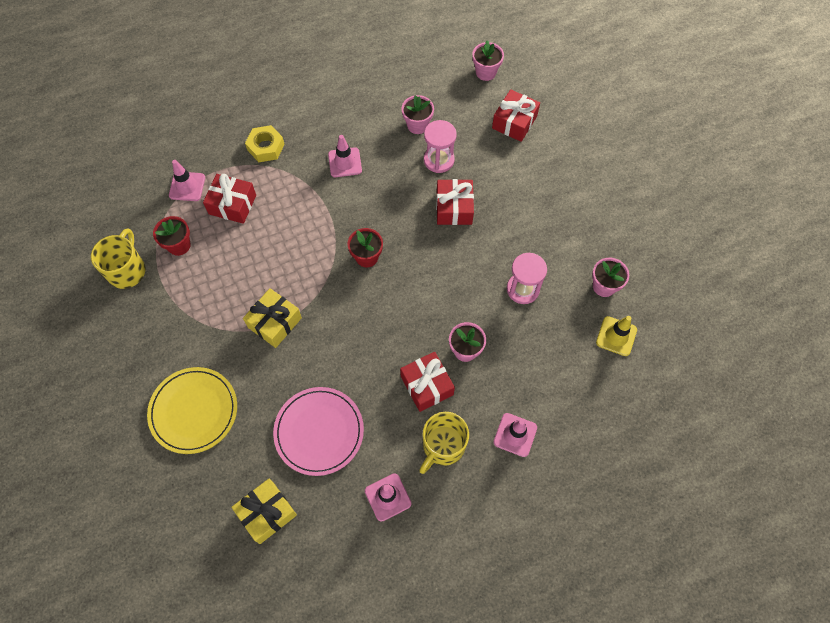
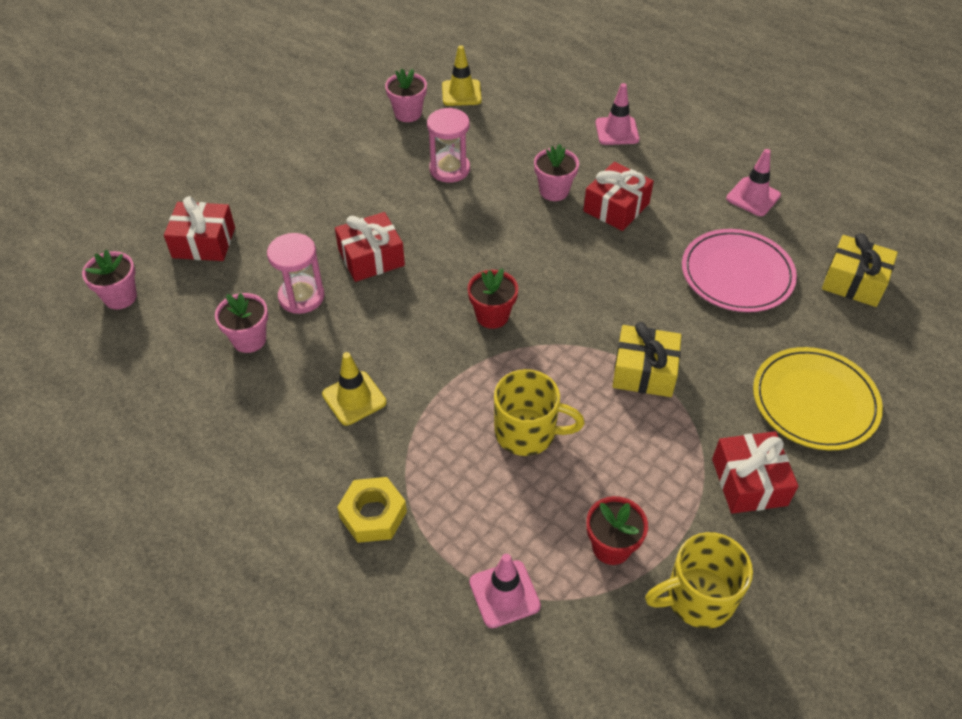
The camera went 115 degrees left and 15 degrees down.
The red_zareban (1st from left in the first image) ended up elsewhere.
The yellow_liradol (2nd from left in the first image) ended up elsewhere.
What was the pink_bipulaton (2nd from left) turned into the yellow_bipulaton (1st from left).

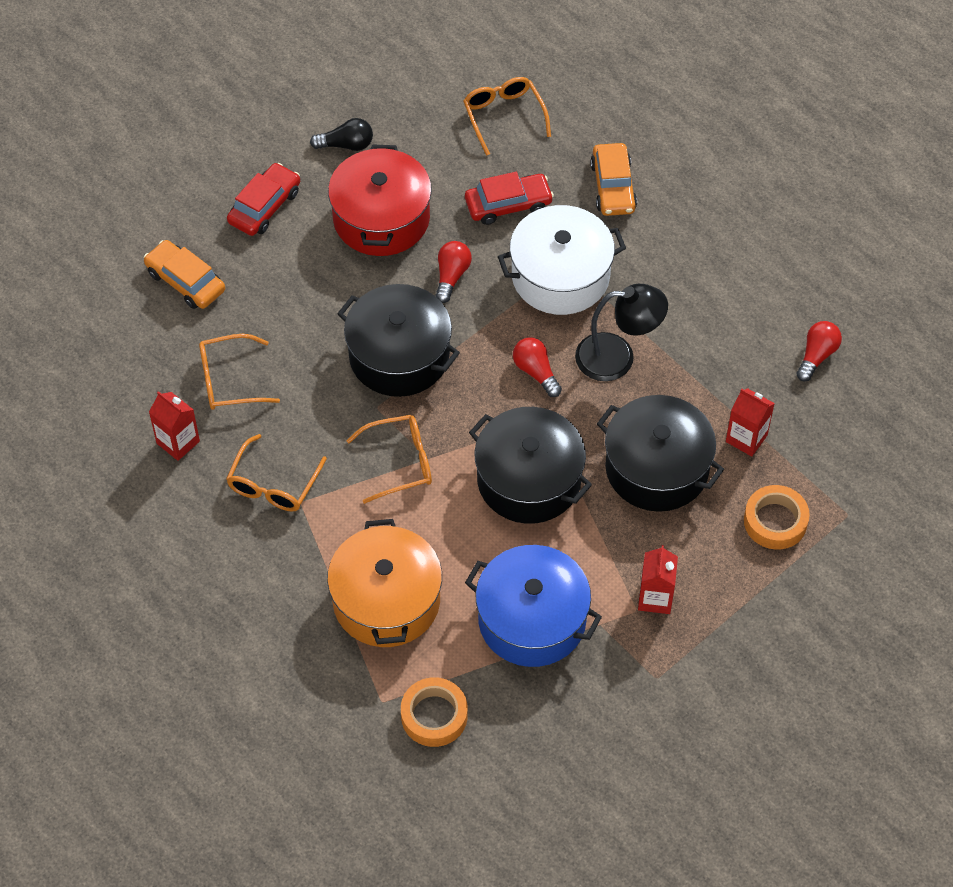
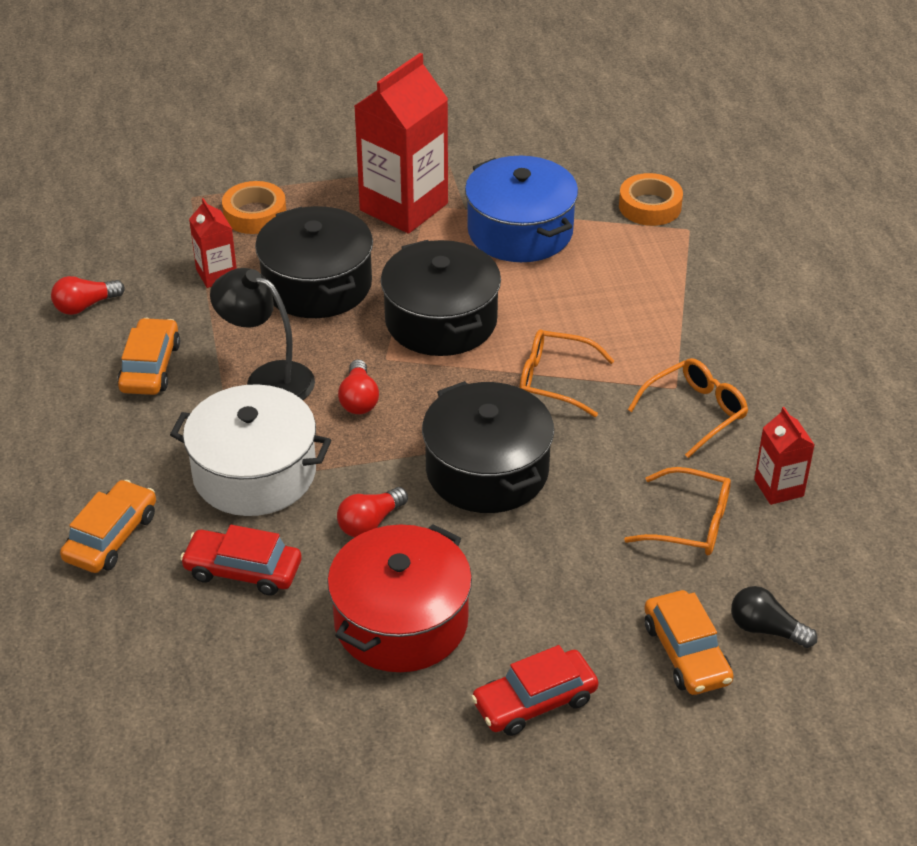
The camera went 150 degrees left and 15 degrees down.
The second view lost the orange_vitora.
The second view lost the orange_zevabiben (4th from left).
The second view gained the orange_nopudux (2nd from left).
The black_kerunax ended up elsewhere.
The size of the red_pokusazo (2nd from left) changed by a factor of 2.03.

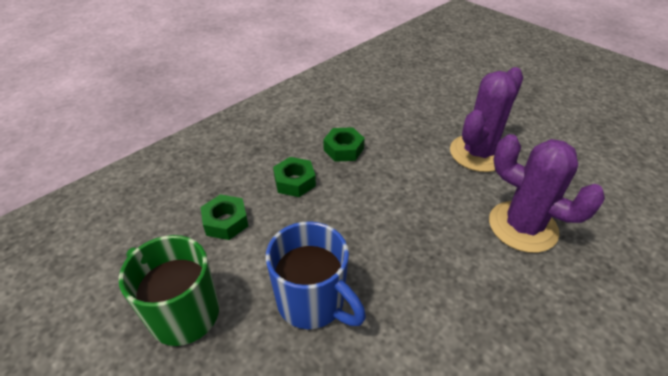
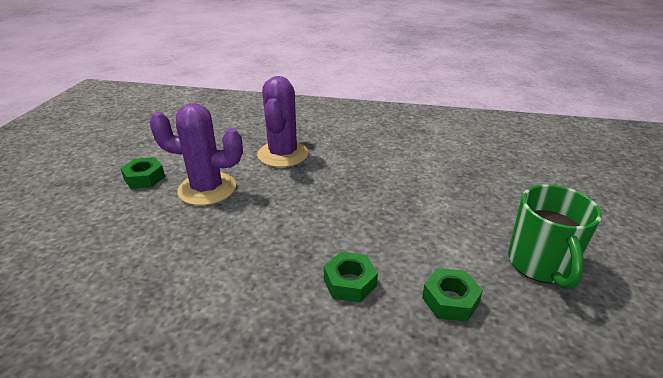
The camera went 125 degrees left and 10 degrees down.
The second view lost the blue_liradol.
The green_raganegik (3rd from left in the first image) ended up elsewhere.

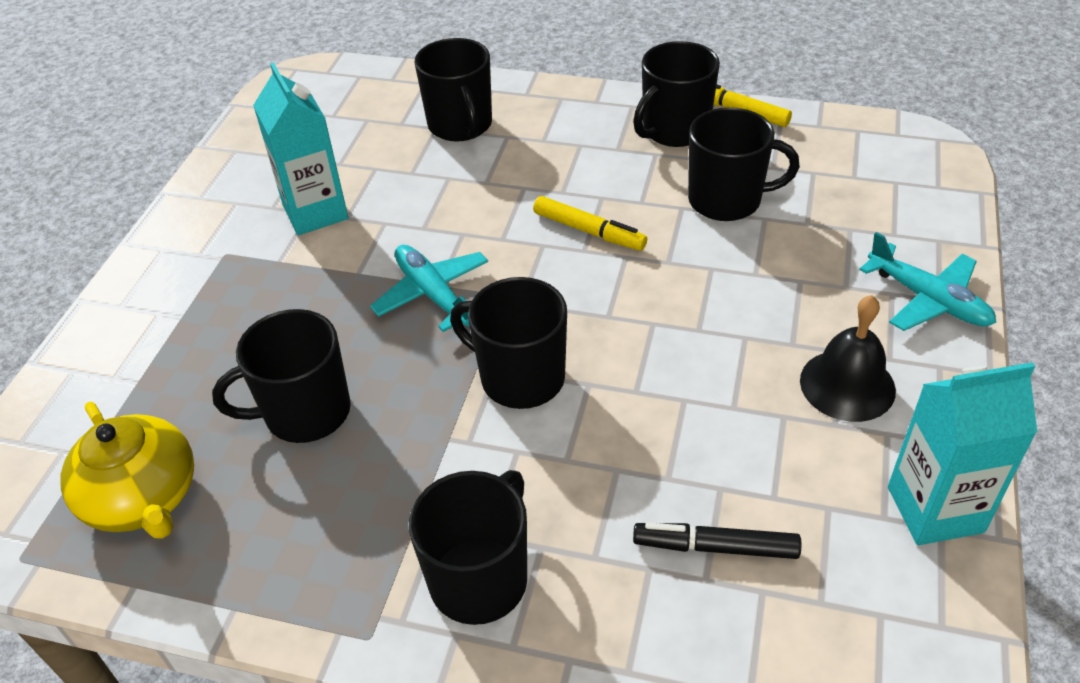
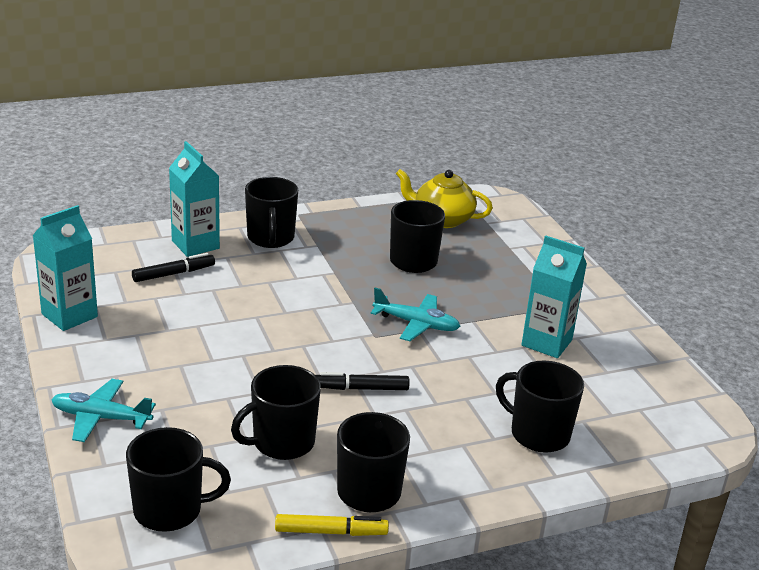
The camera went 140 degrees right and 15 degrees down.
The second view lost the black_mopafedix.
The second view gained the turquoise_pokusazo (2nd from left).
The black_liradol (4th from left in the first image) ended up elsewhere.
What was the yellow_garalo (1st from left) turned into the black_garalo (2nd from left).

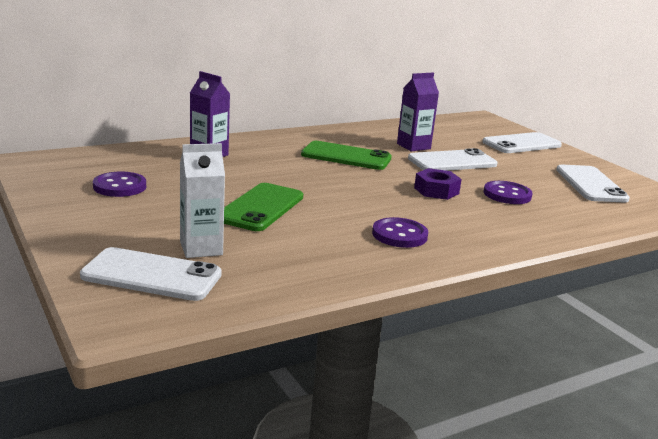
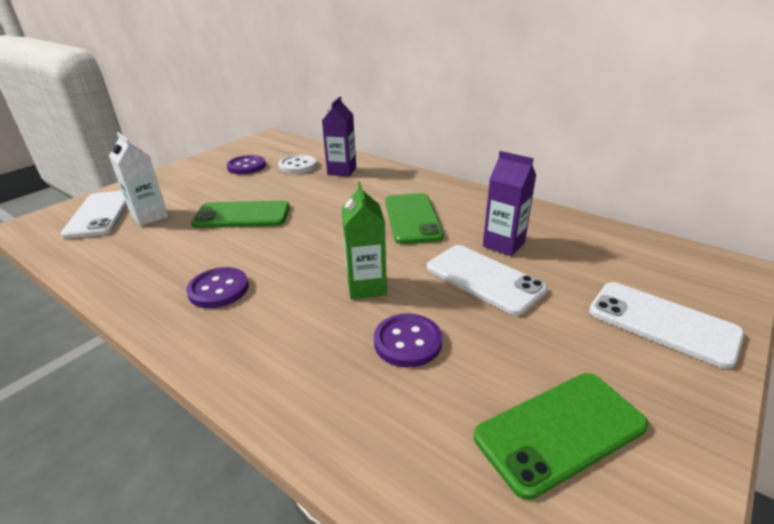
The camera went 70 degrees right and 10 degrees up.
The second view gained the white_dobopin.
Where the purple_raganegik stood, the green_pokusazo came to stand.
What was the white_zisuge (4th from left) turned into the green_zisuge (3rd from left).

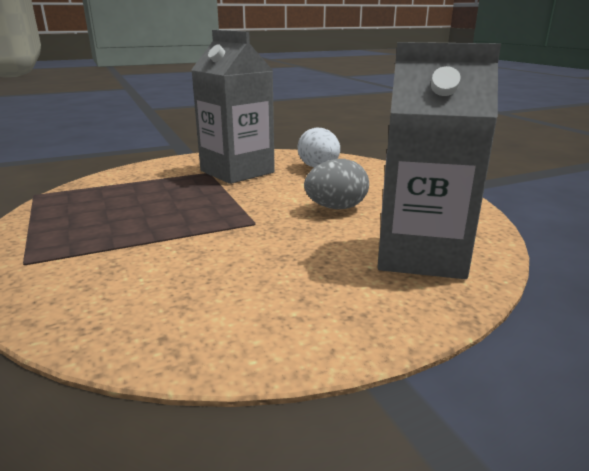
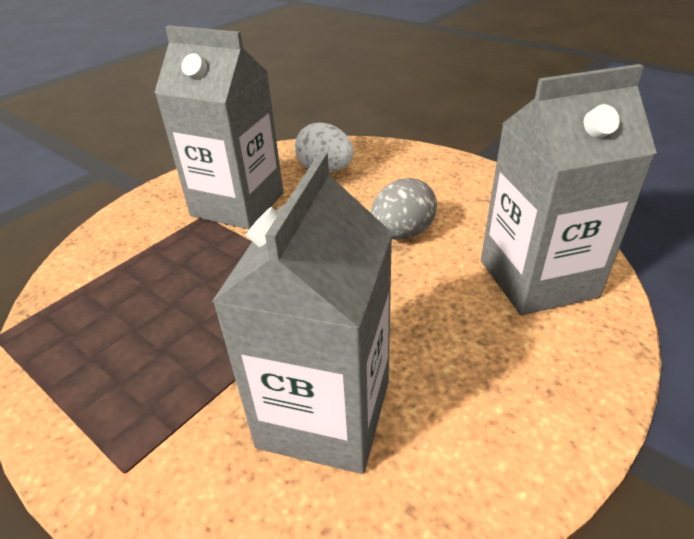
The camera went 25 degrees left and 15 degrees up.
The second view gained the grey_pokusazo (2nd from left).

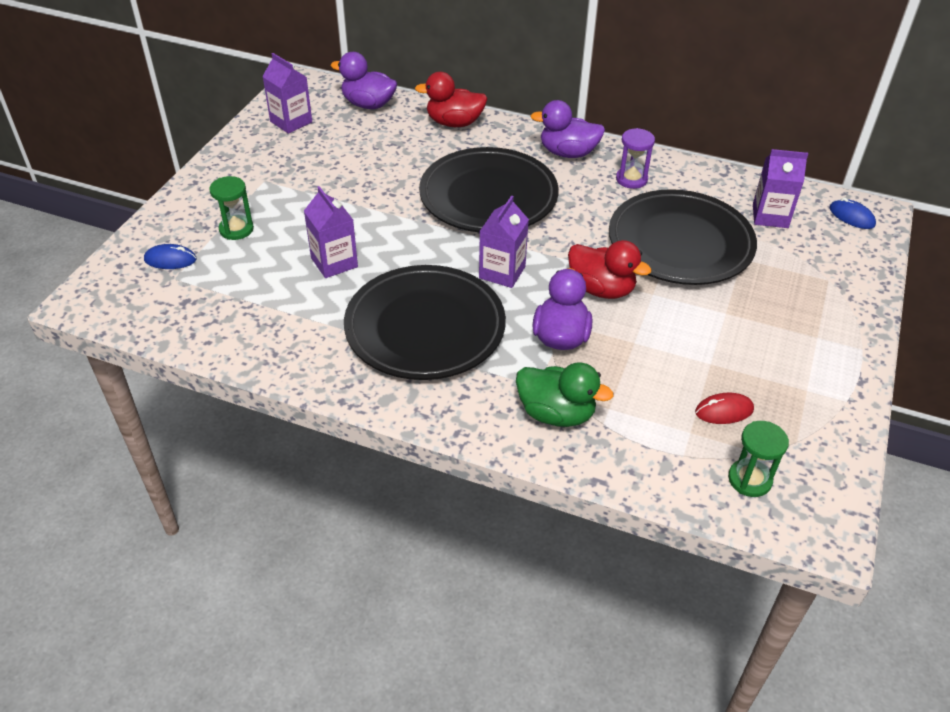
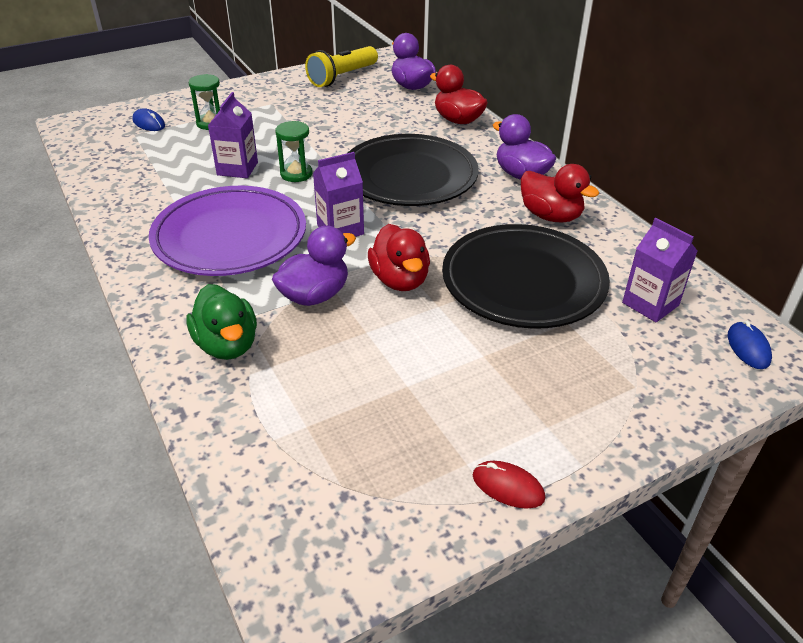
The camera went 40 degrees right and 5 degrees down.
The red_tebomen ended up elsewhere.
The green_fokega (2nd from left) ended up elsewhere.
Where the purple_pokusazo (1st from left) stood, the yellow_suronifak came to stand.
Where the purple_fokega stood, the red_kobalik (3rd from left) came to stand.
What was the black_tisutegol (1st from left) turned into the purple_tisutegol.

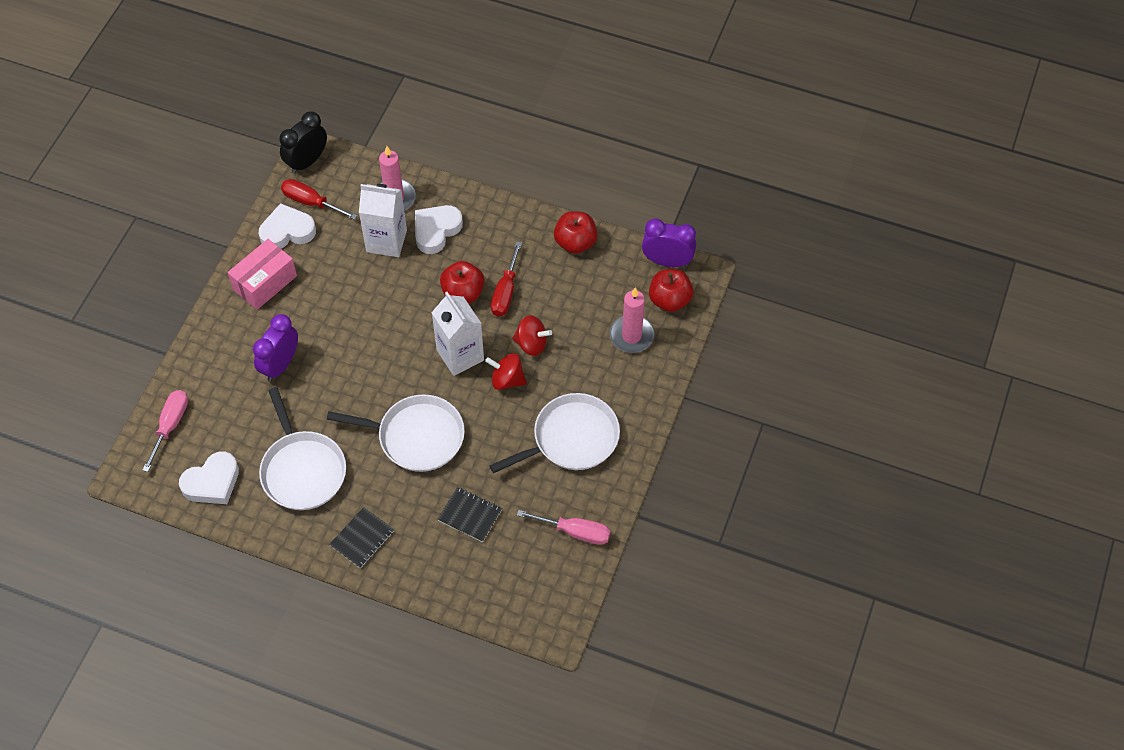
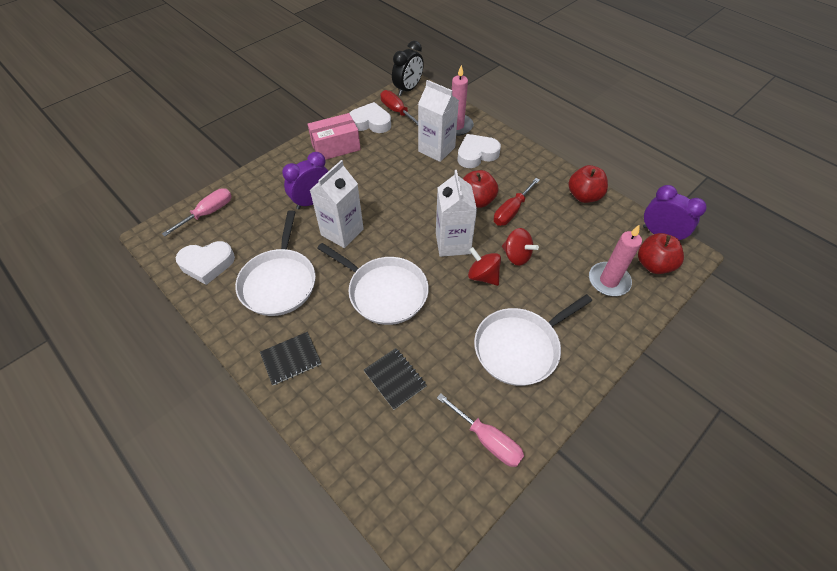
The camera went 25 degrees right and 5 degrees down.
The second view gained the white_pokusazo (1st from left).
The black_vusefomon ended up facing another way, 150 degrees clockwise from before.
The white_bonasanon (3rd from left) ended up facing another way, 150 degrees clockwise from before.

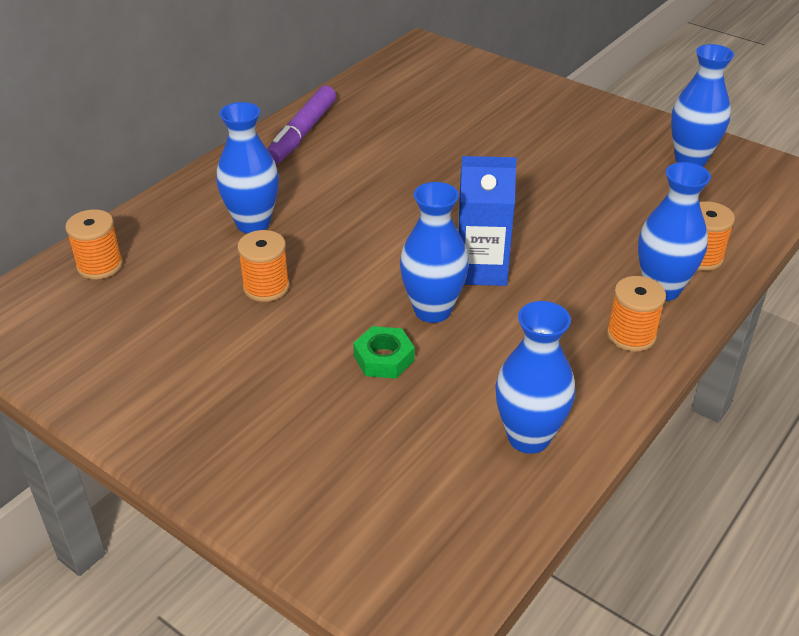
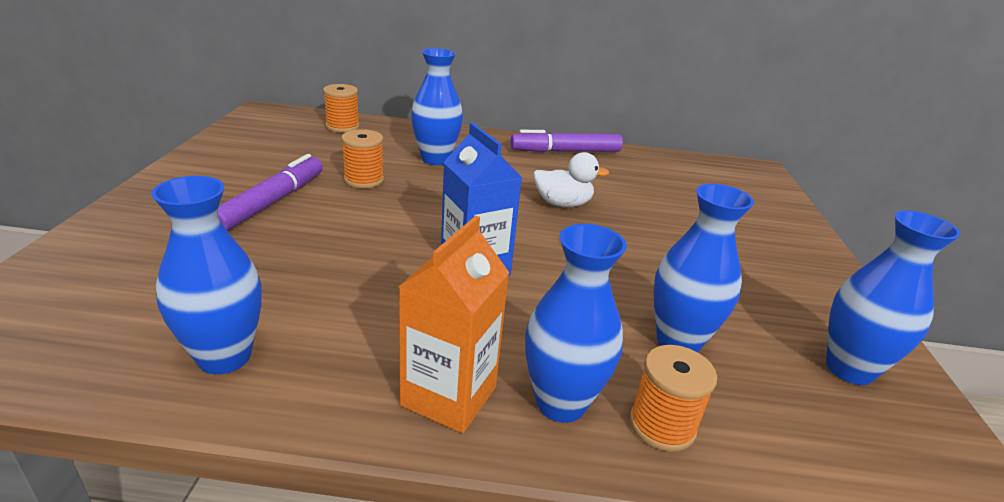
The camera went 55 degrees right and 10 degrees down.
The second view lost the green_raganegik.
The second view gained the purple_garalo (1st from left).
The second view gained the white_kobalik.
The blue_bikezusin (2nd from left in the first image) ended up elsewhere.
Where the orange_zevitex (3rd from left) stood, the orange_pokusazo came to stand.

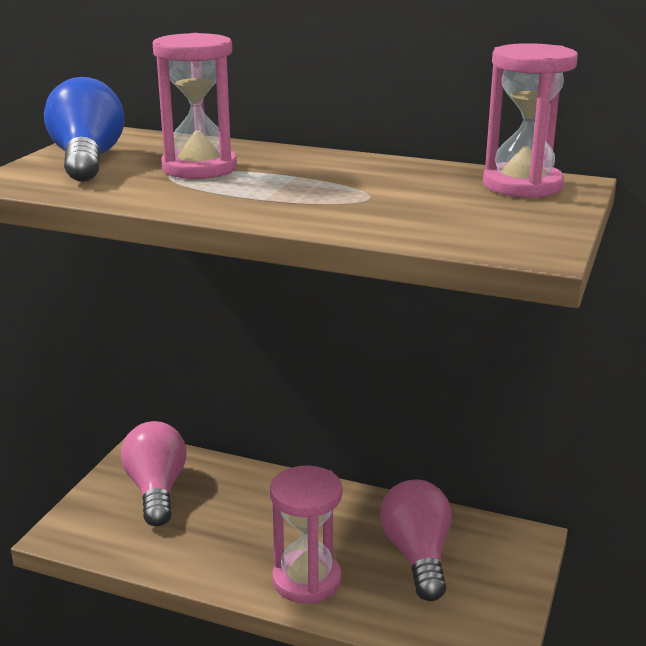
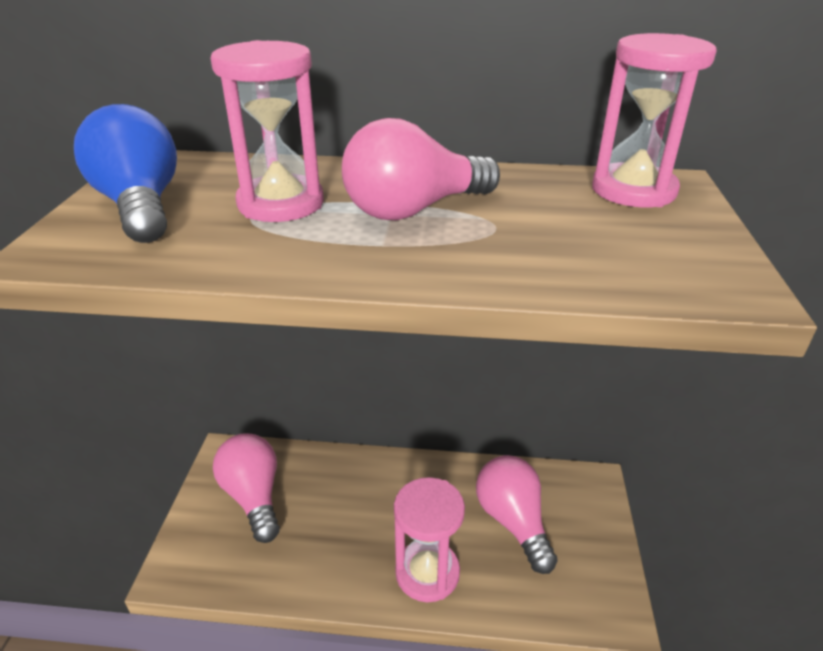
The camera went 15 degrees left and 10 degrees up.
The second view gained the pink_kerunax (2nd from left).

